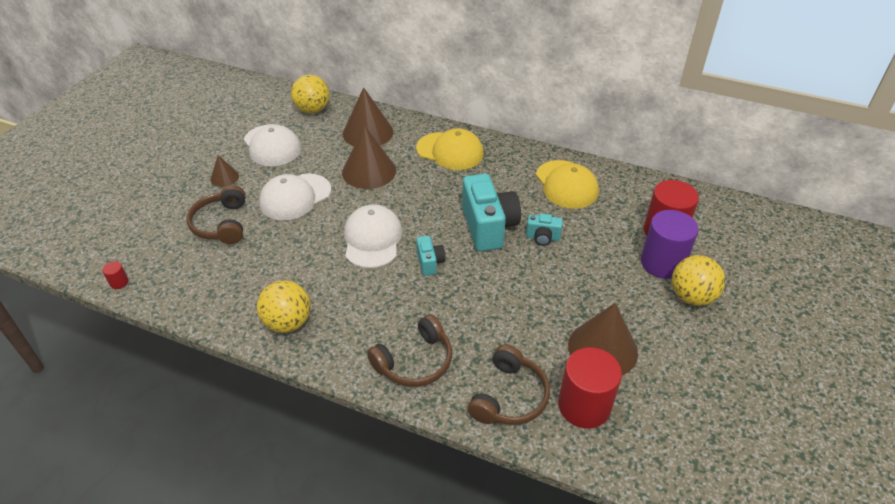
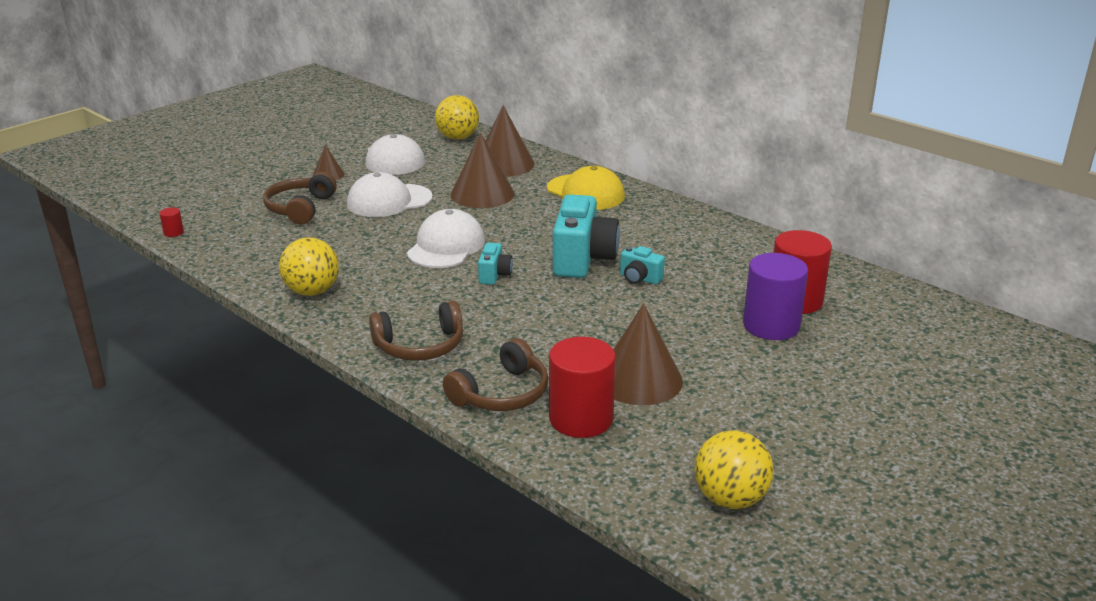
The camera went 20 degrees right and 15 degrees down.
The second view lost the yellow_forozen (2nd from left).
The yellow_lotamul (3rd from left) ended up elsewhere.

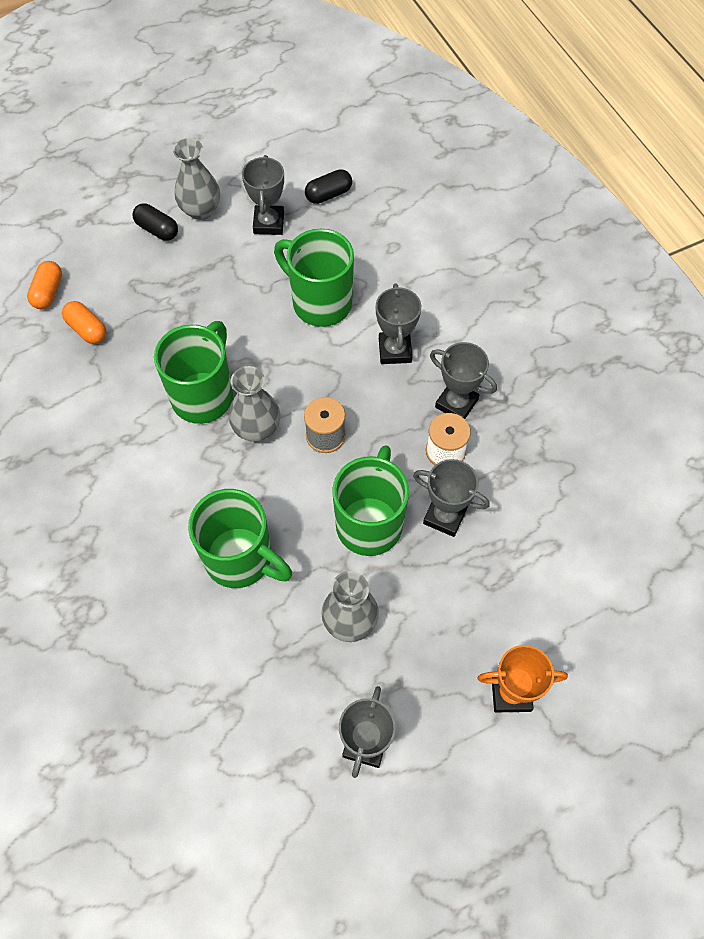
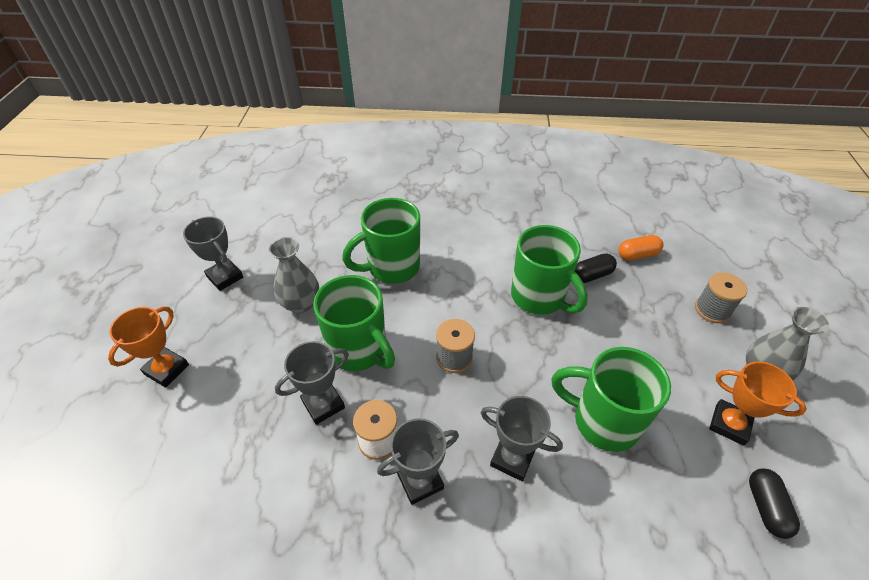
The camera went 120 degrees right and 15 degrees down.
The second view lost the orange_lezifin (1st from left).
The second view lost the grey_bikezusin (2nd from left).
The second view gained the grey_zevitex (2nd from left).
The black_lezifin (1st from left) ended up elsewhere.
What was the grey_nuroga (1st from left) turned into the orange_nuroga (2nd from left).
The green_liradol (3rd from left in the first image) ended up facing another way, 135 degrees counterclockwise from before.

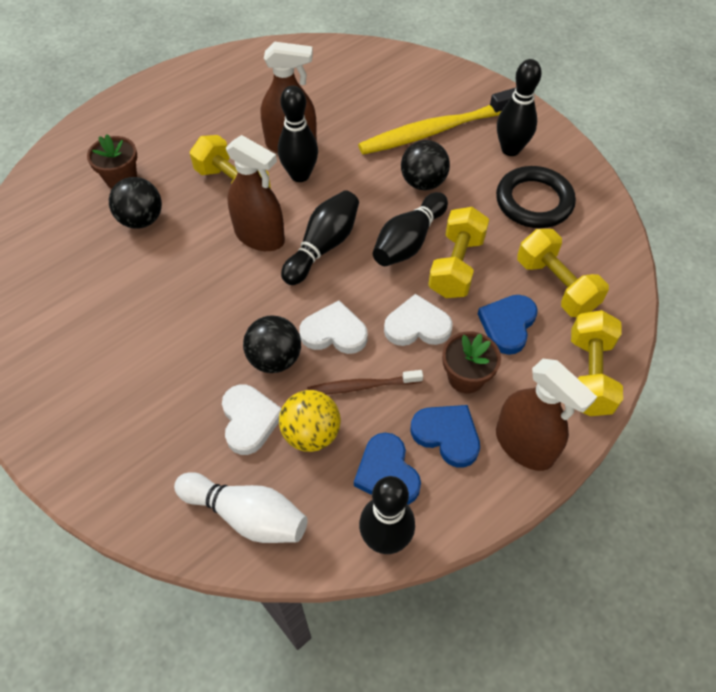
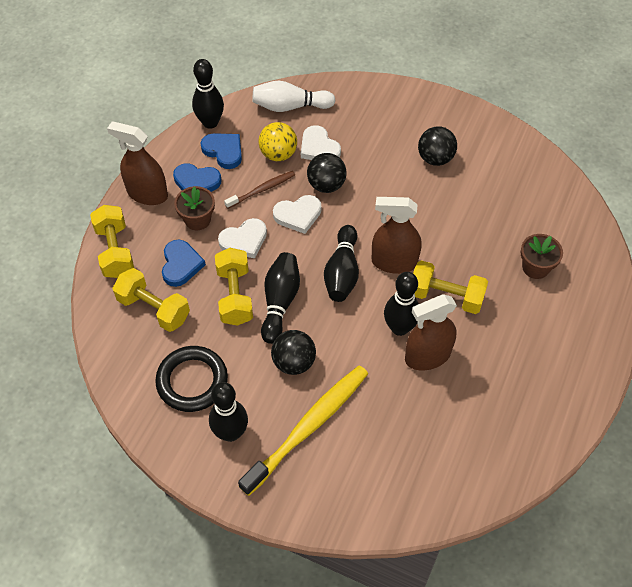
The camera went 155 degrees right and 0 degrees up.
The black_lotamul (1st from left in the first image) ended up elsewhere.

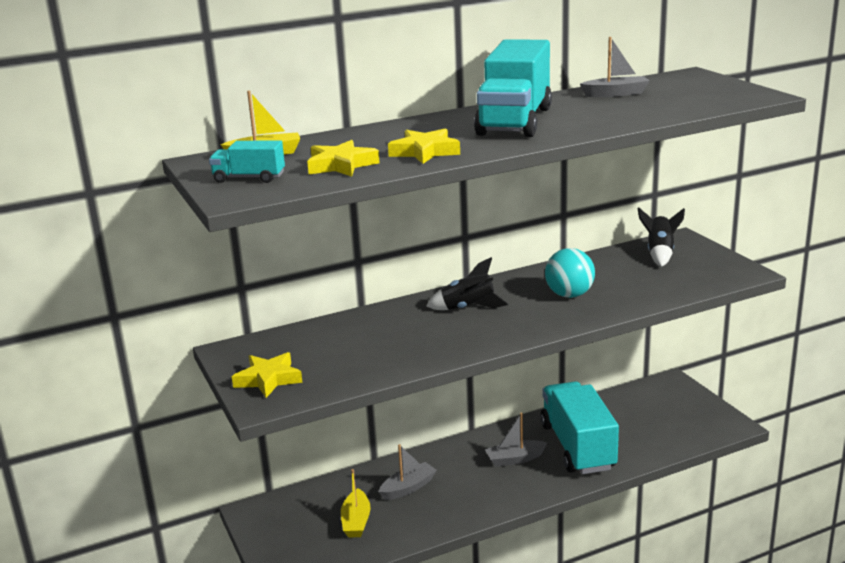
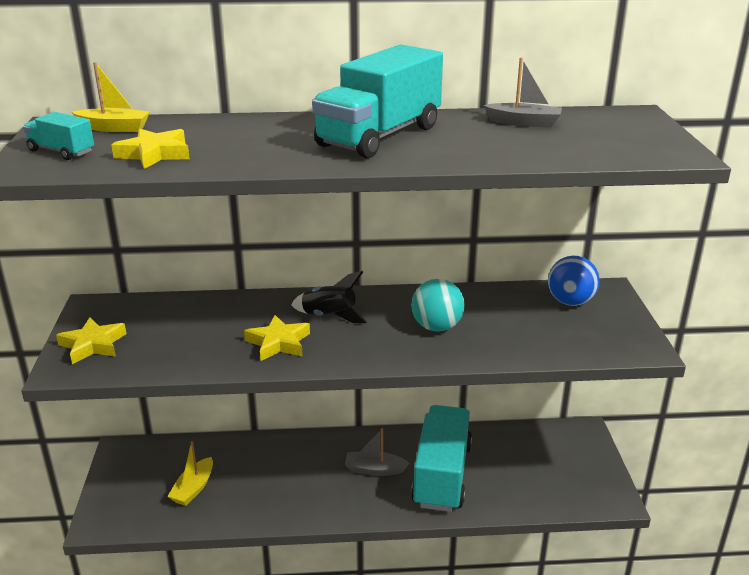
The camera went 20 degrees right and 5 degrees up.
The second view lost the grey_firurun (1st from left).
The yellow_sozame (3rd from left) ended up elsewhere.
Where the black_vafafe (2nd from left) stood, the blue_lotamul came to stand.

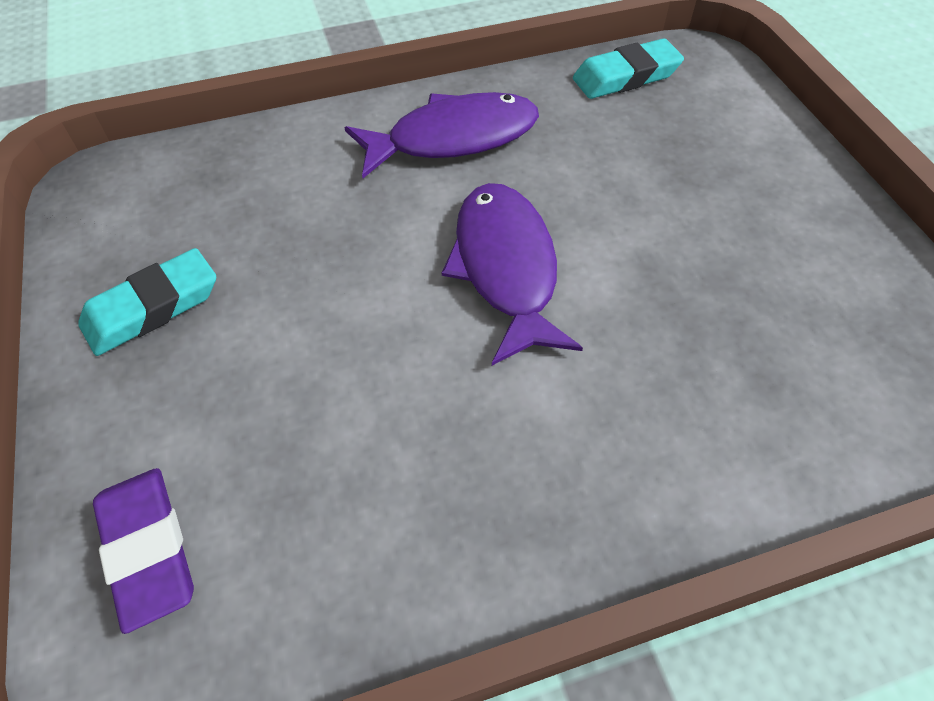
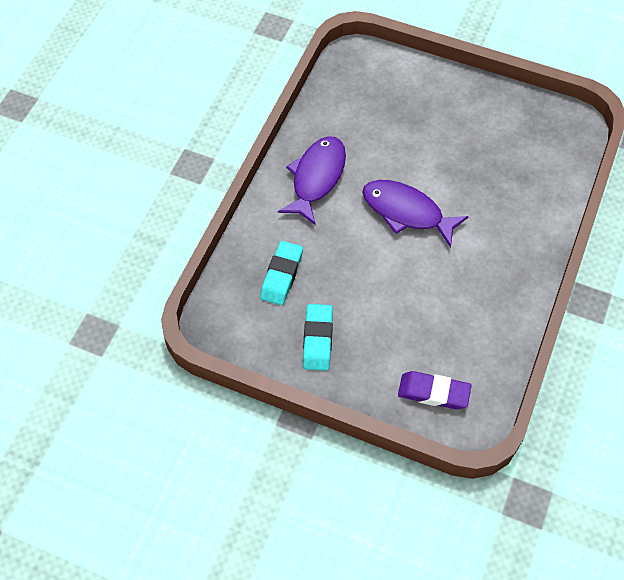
The camera went 50 degrees left and 5 degrees up.
The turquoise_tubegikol (2nd from left in the first image) ended up elsewhere.

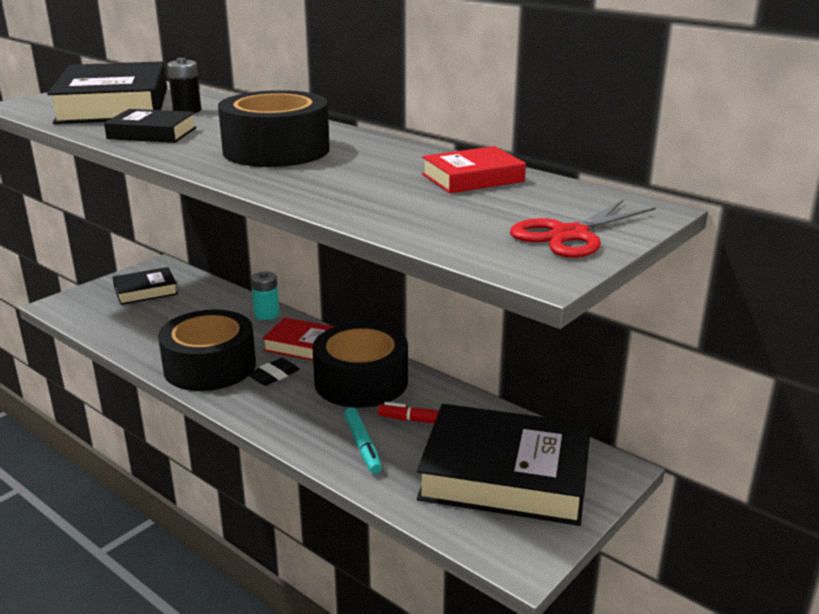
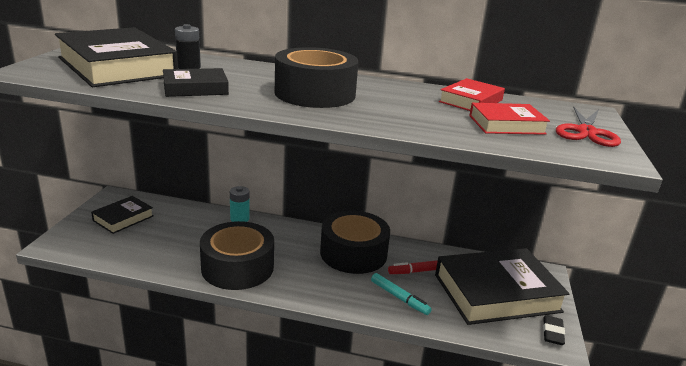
The camera went 30 degrees left and 0 degrees up.
The black_tubegikol ended up elsewhere.
The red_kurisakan (1st from left in the first image) ended up elsewhere.

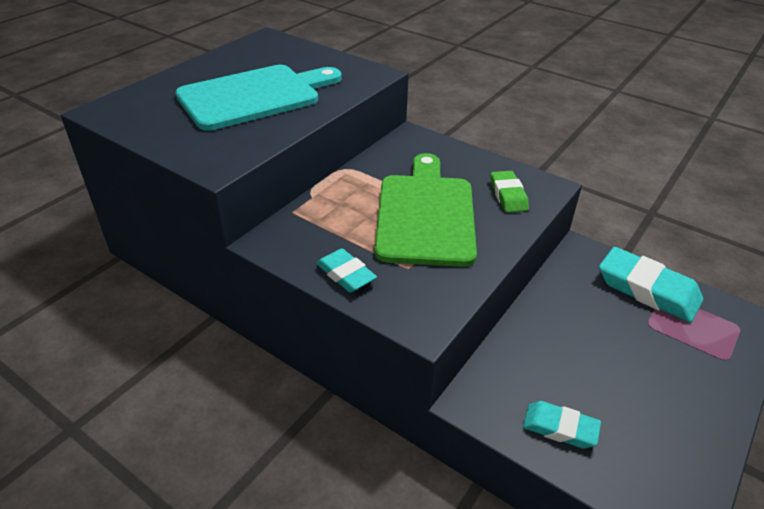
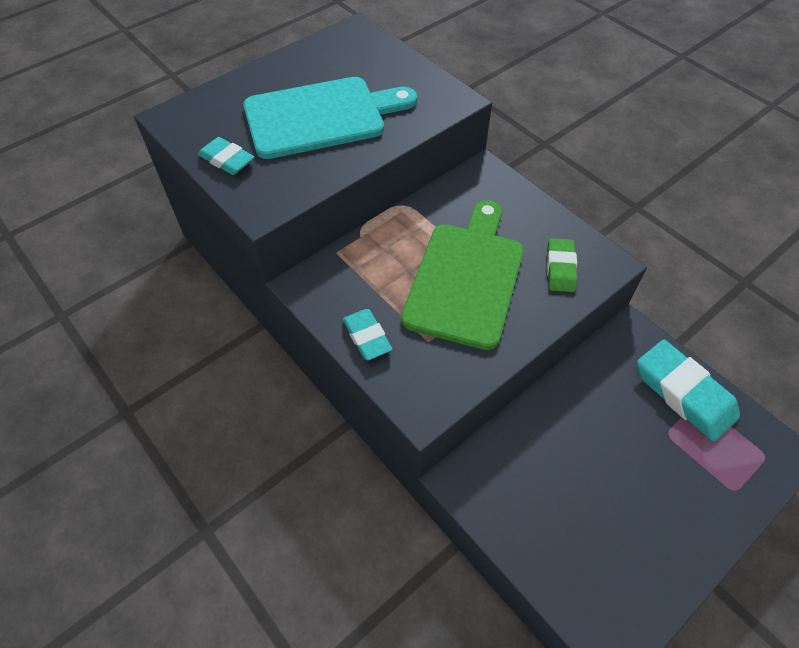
The camera went 15 degrees right and 15 degrees up.
The turquoise_tubegikol (2nd from left in the first image) ended up elsewhere.

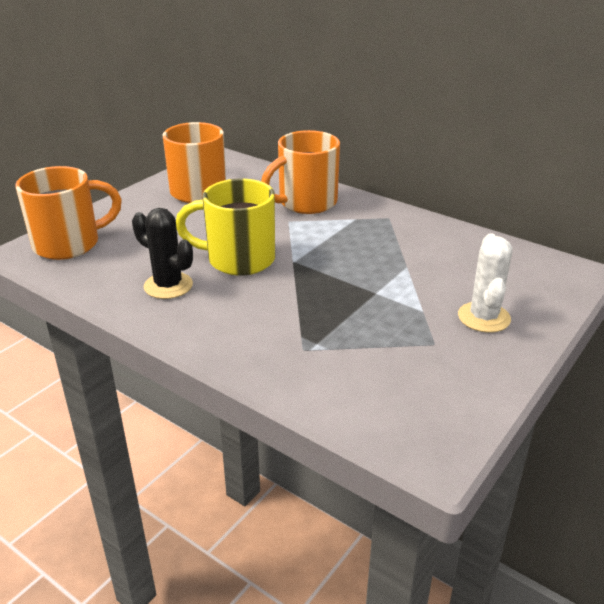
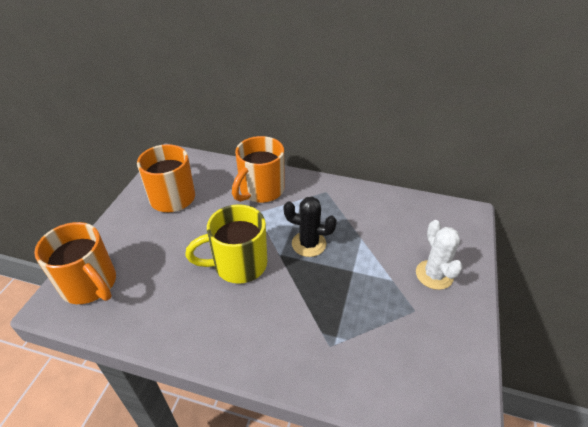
The camera went 20 degrees left and 10 degrees up.
The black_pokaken ended up elsewhere.
The orange_liradol (1st from left) ended up facing another way, 90 degrees clockwise from before.

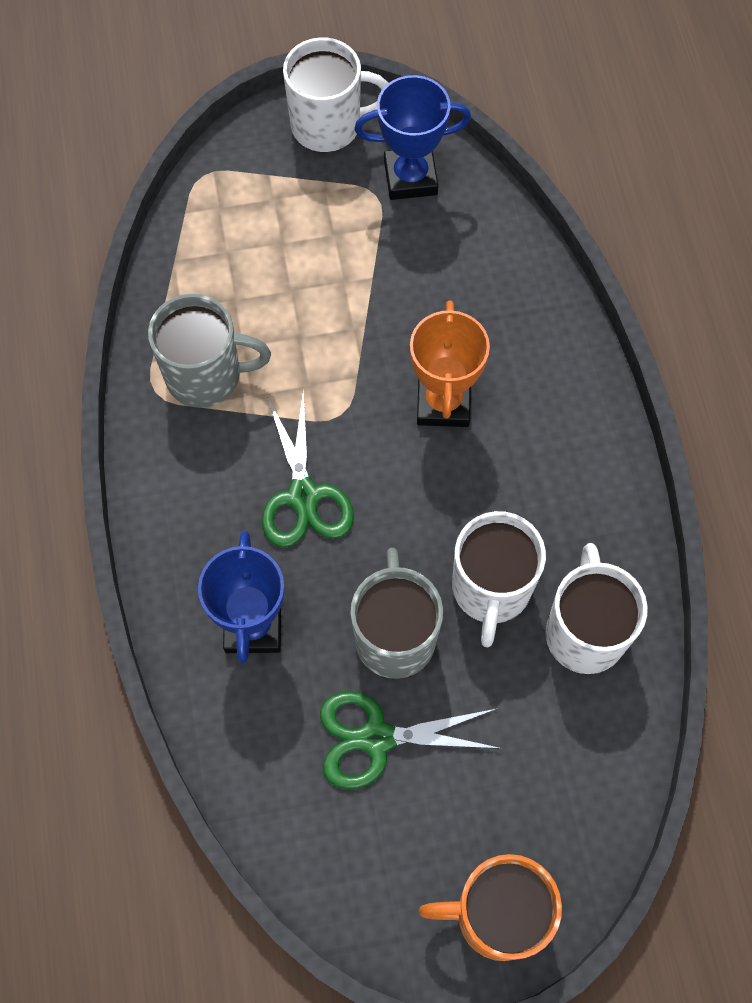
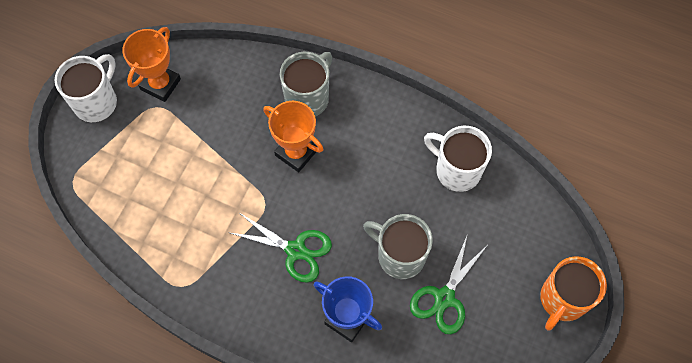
The camera went 55 degrees left and 0 degrees up.
The second view lost the white_liradol (2nd from left).
The grey_liradol (1st from left) ended up elsewhere.
What was the blue_nuroga (2nd from left) turned into the orange_nuroga (1st from left).

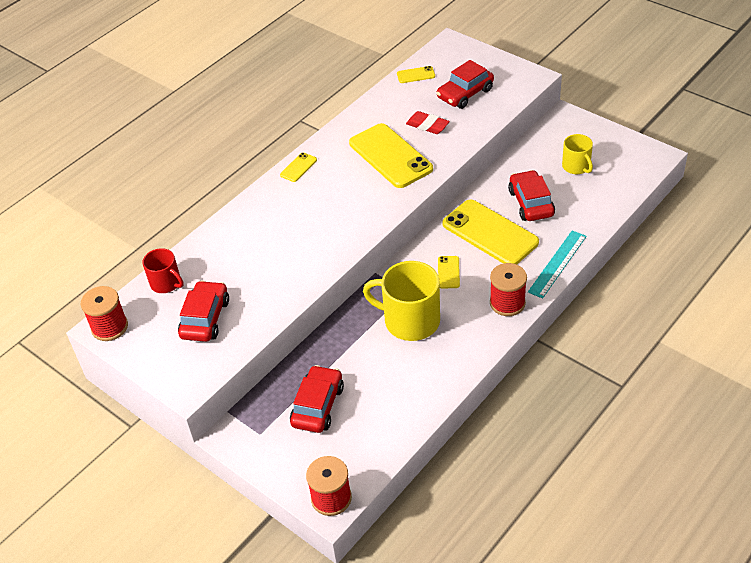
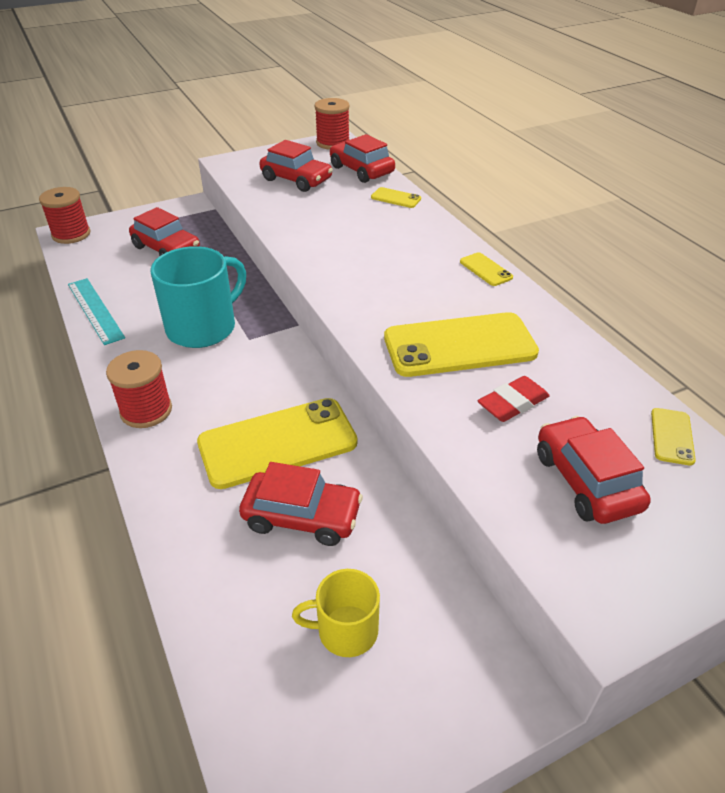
The camera went 110 degrees right and 5 degrees down.
The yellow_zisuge (4th from left in the first image) ended up elsewhere.
The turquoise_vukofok ended up elsewhere.
Where the red_liradol stood, the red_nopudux (4th from left) came to stand.
What was the yellow_liradol (1st from left) turned into the turquoise_liradol.

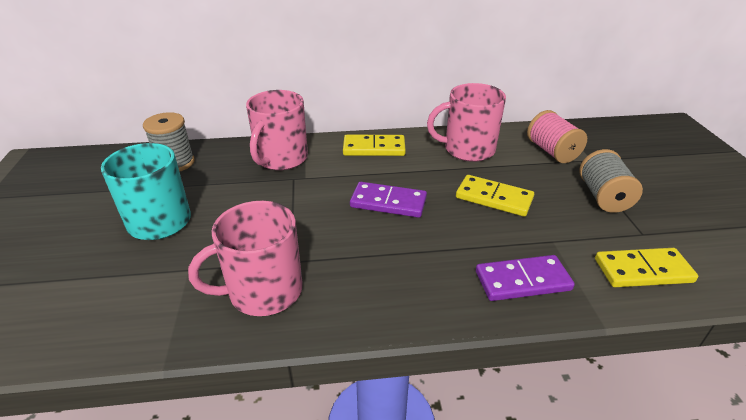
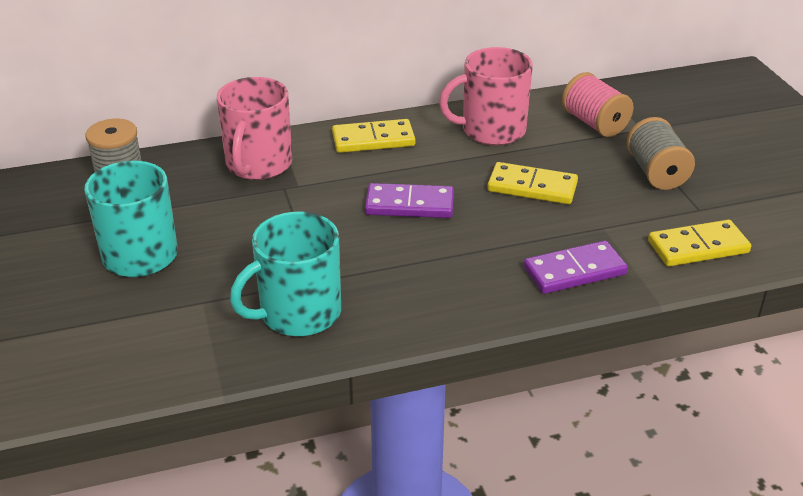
The camera went 10 degrees left and 0 degrees up.
What was the pink_liradol (1st from left) turned into the turquoise_liradol (2nd from left).

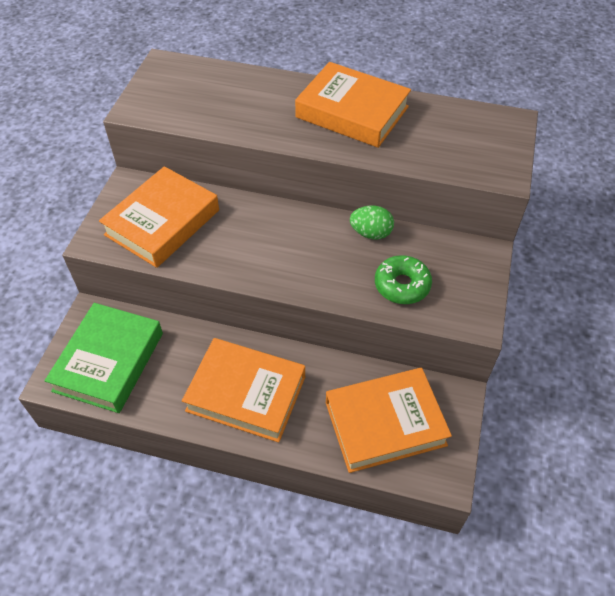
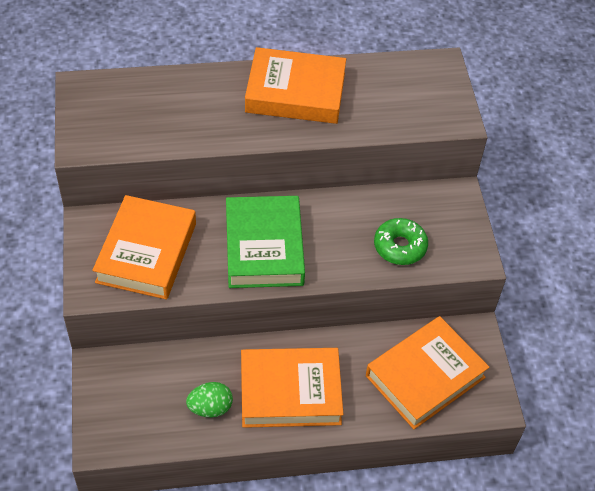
The camera went 25 degrees left and 0 degrees up.
The green_kurisakan ended up elsewhere.
The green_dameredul ended up elsewhere.

